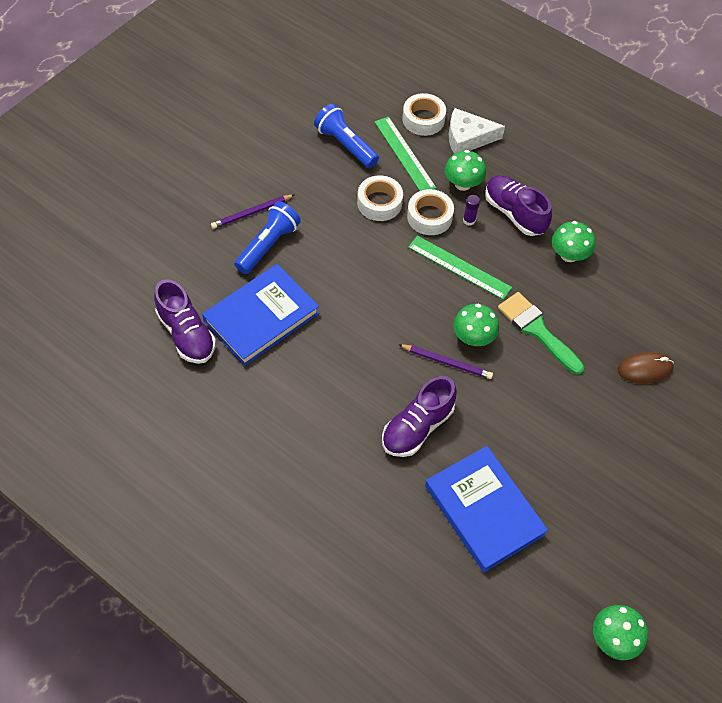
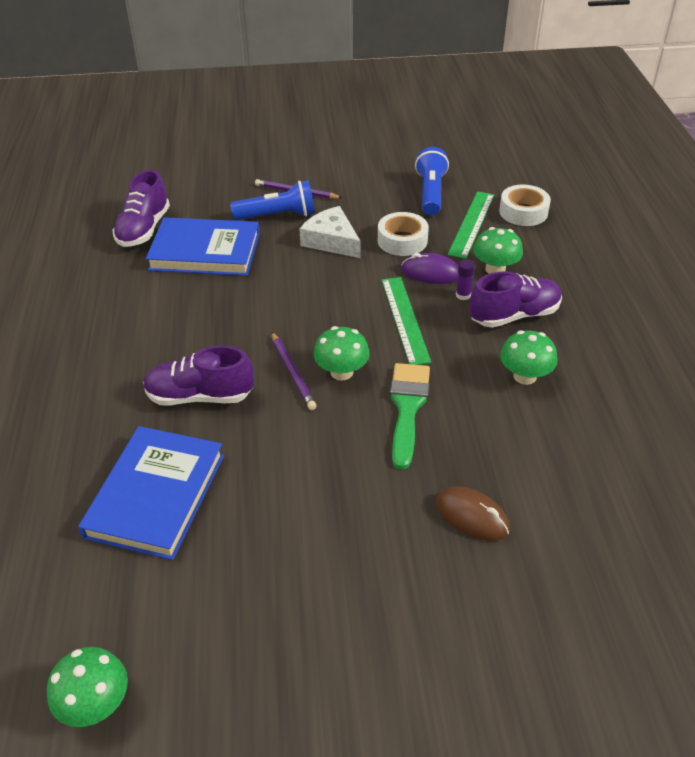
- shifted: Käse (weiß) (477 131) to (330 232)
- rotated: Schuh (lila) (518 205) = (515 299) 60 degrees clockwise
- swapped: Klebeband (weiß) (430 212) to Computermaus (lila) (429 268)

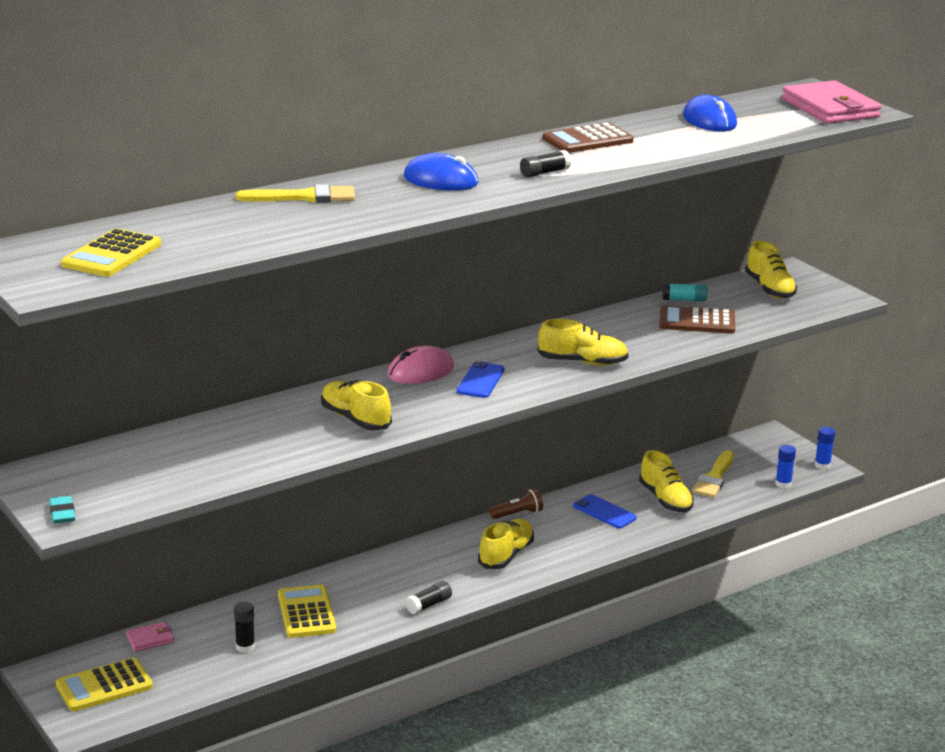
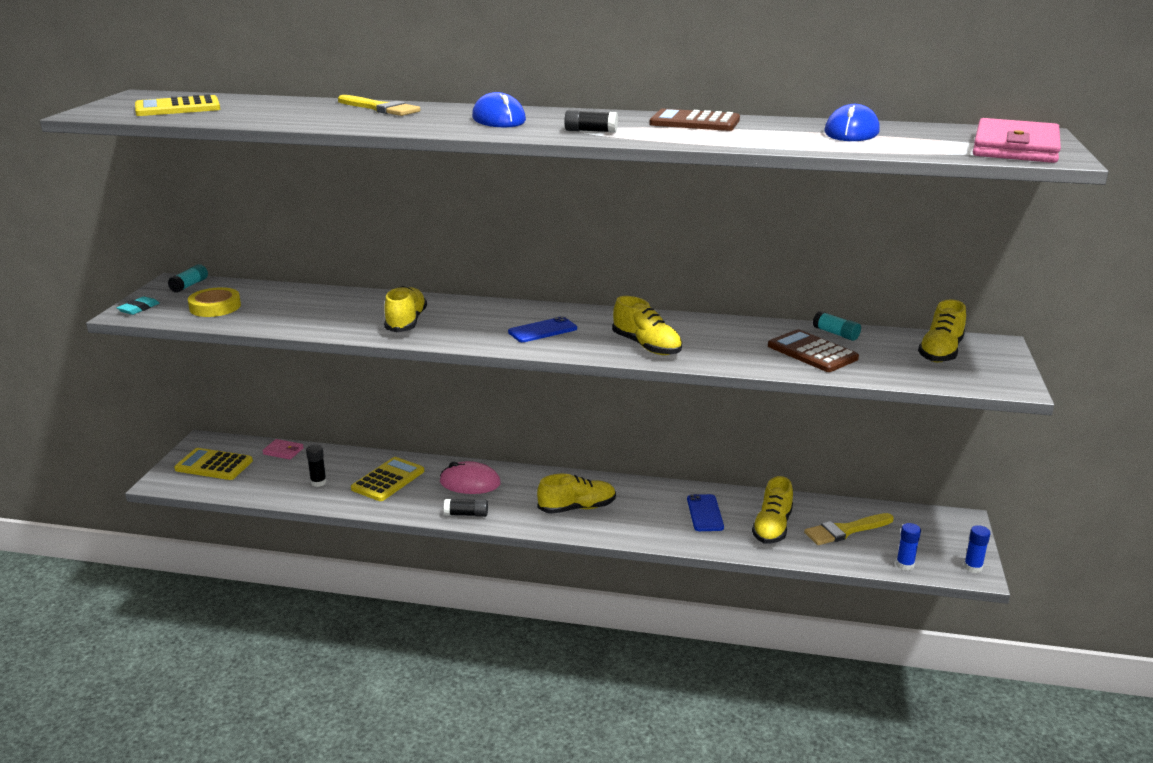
- shifted: Computermaus (rosa) (421 364) to (470 477)
- gone: Taschenlampe (braun) (516 504)
- new: Klebestift (türkis) (188 278)
- new: Klebeband (gelb) (214 302)

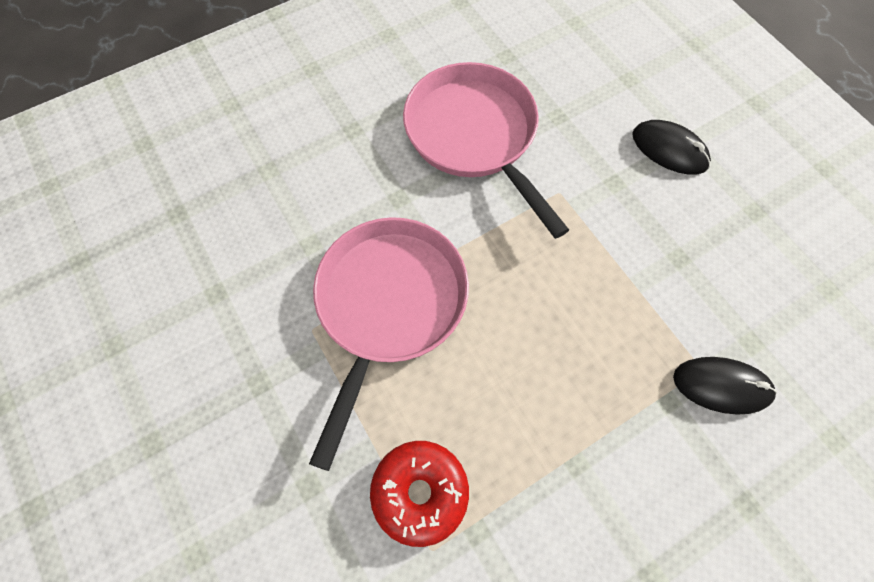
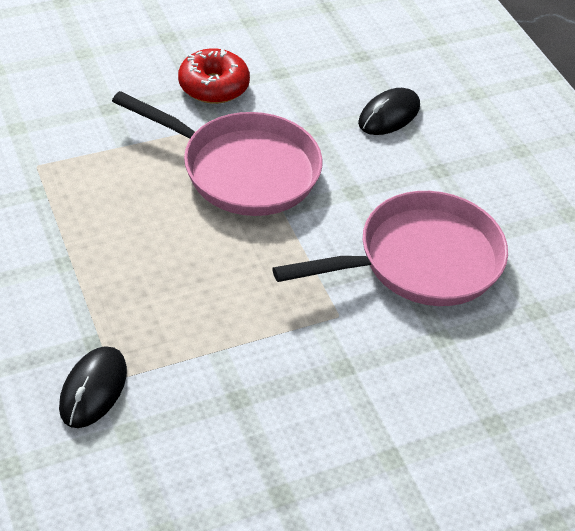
- shifted: Computermaus (schwarz) (671 147) to (389 111)
- shifted: Donut (rot) (419 494) to (214 76)

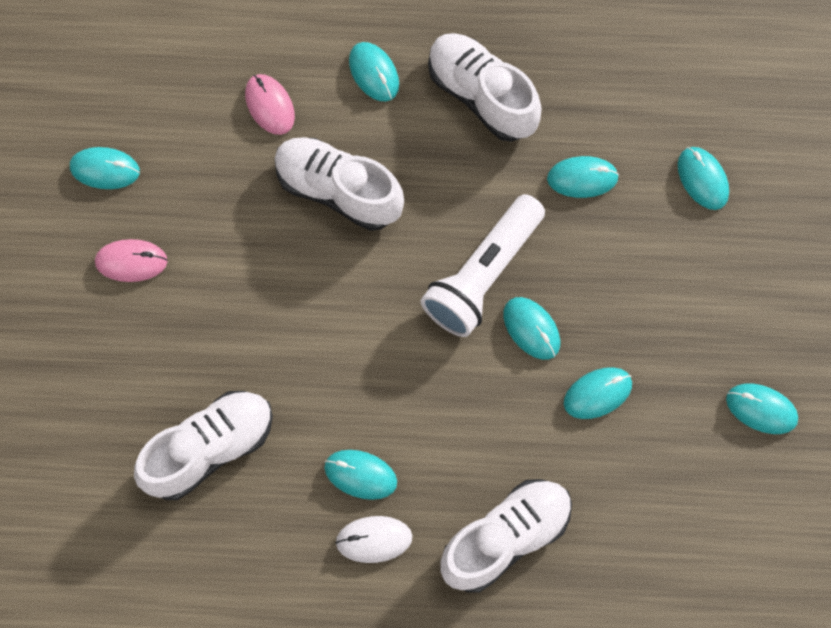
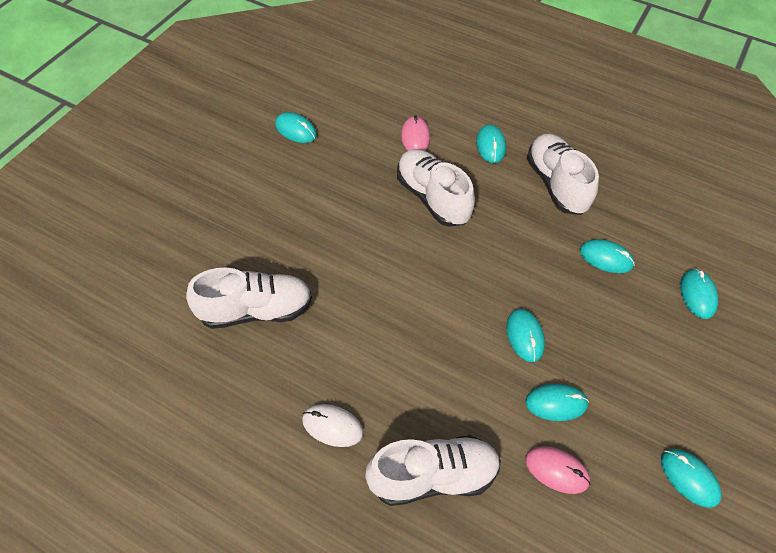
- gone: Taschenlampe (weiß) (483 265)
- shifted: Computermaus (rosa) (131 260) to (558 470)
- gone: Computermaus (türkis) (360 475)

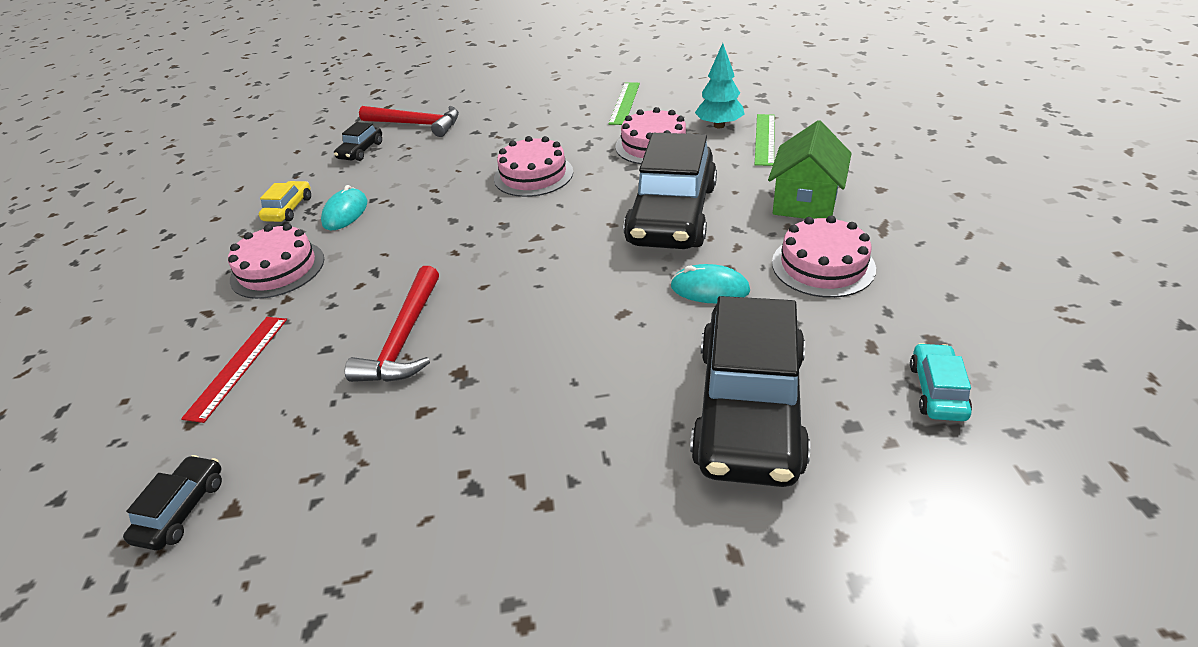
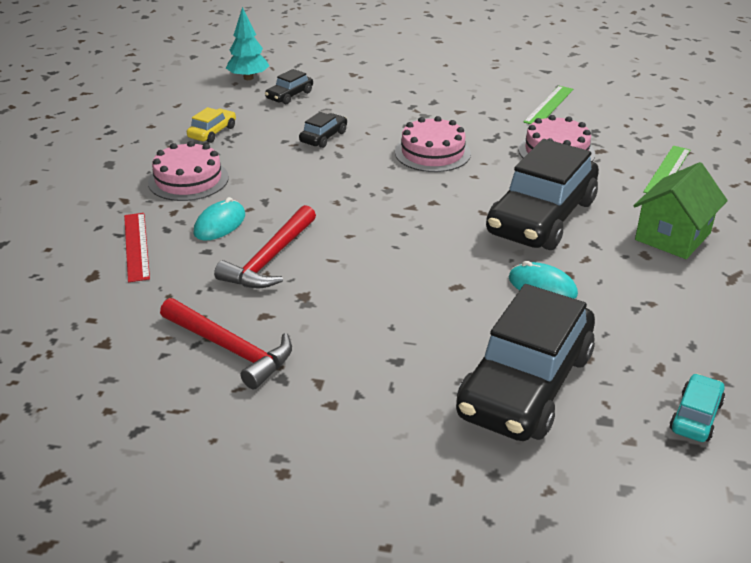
- shifted: Baum (türkis) (720 85) to (247 43)
- shifted: Hammer (rot) (409 121) to (226 344)
- shifted: Computermaus (türkis) (344 207) to (219 218)
- gone: Kuchen (rosa) (824 257)
- rotated: Lineal (rot) (234 370) = (137 247) 45 degrees counterclockwise
- shifted: Auto (schwarz) (172 503) to (323 130)

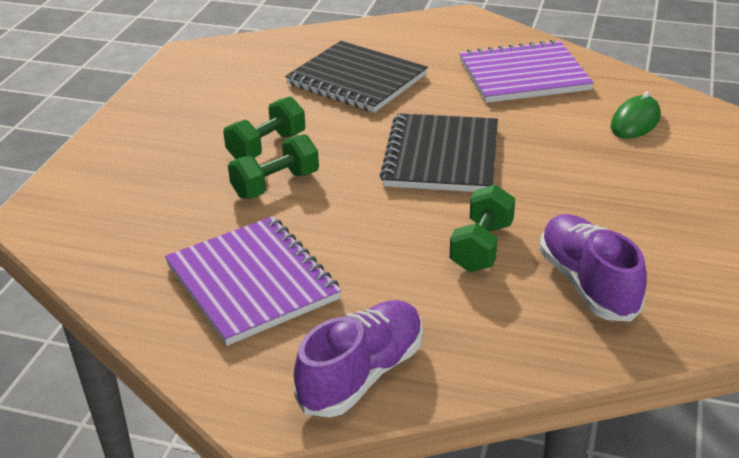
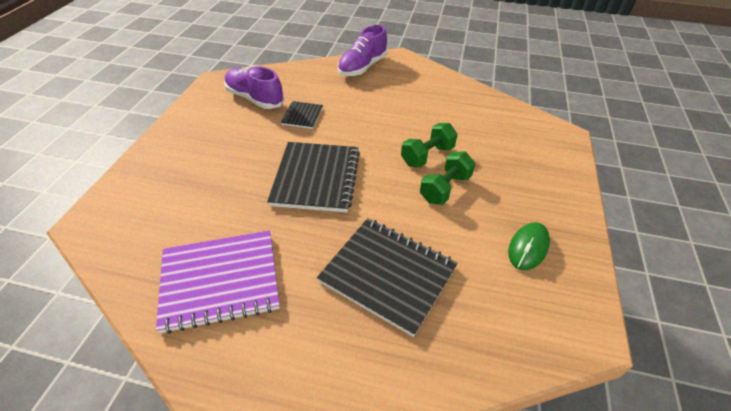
- shifted: Computermaus (grün) (635 115) to (529 246)
- swapped: Hantel (grün) (482 228) to Notizbuch (schwarz) (302 115)
- rotated: Schuh (lila) (592 267) = (254 87) 150 degrees clockwise
- gone: Notizbuch (lila) (253 281)

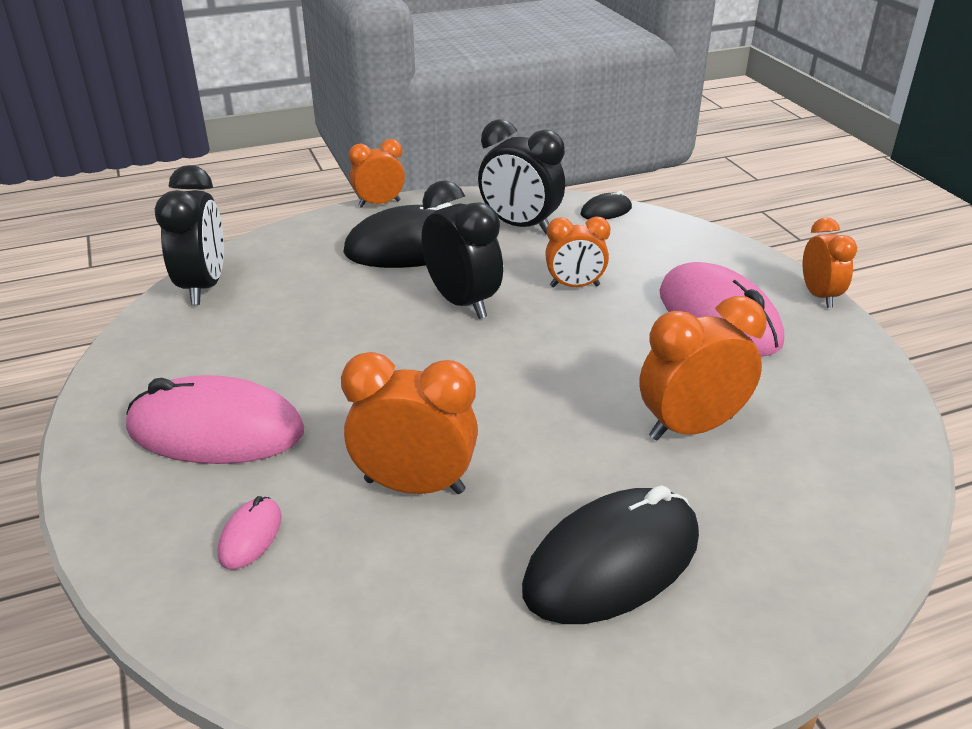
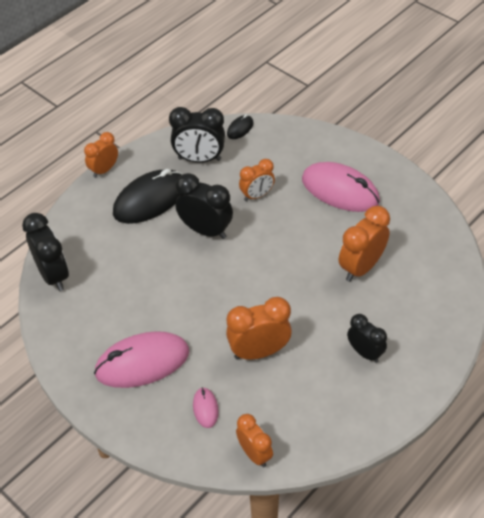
- shifted: Wecker (orange) (830 263) to (254 440)
- swapped: Computermaus (schwarz) (610 554) to Wecker (schwarz) (367 338)

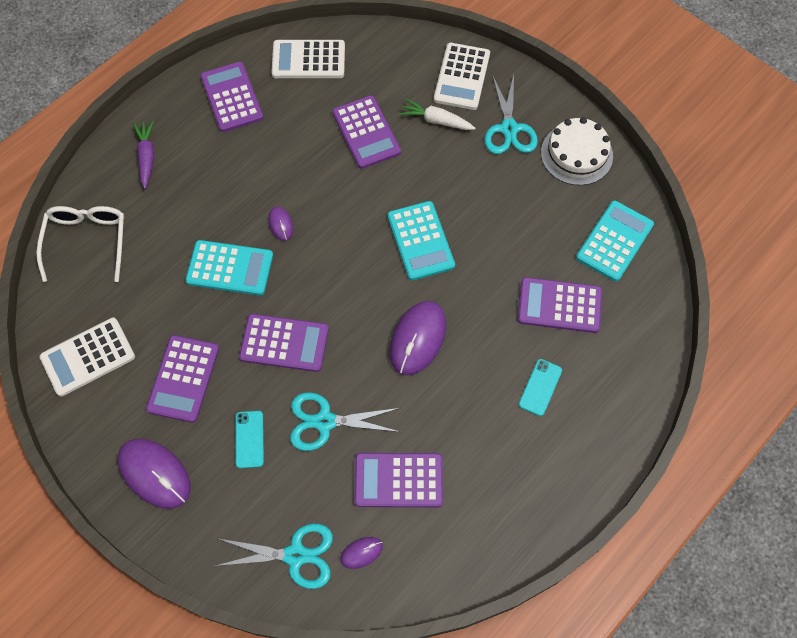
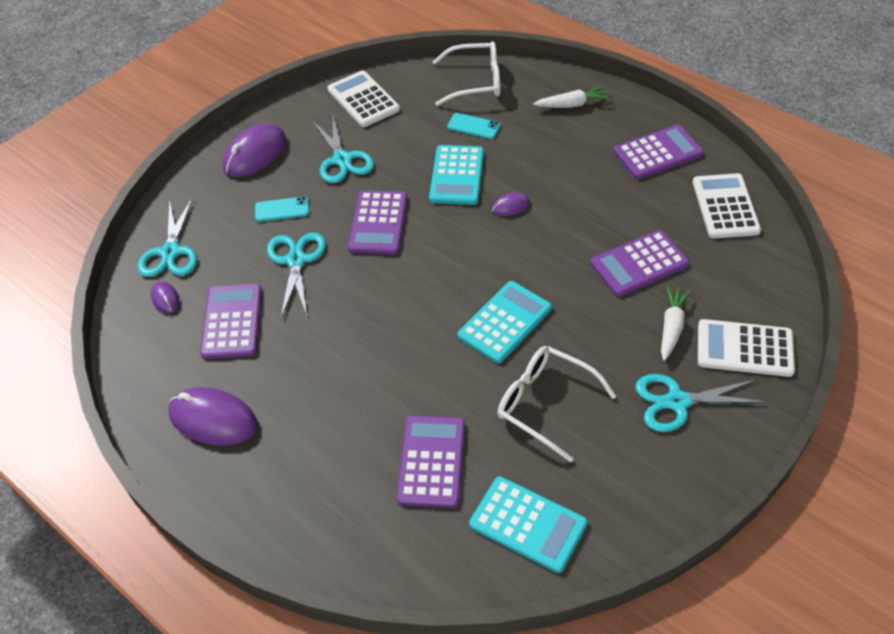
- gone: Kuchen (weiß) (577 151)
- repainted: Karotte (lila) (143 155) to Karotte (weiß) (572 97)
- rotated: Taschenrechner (türkis) (421 240) = (504 322) 150 degrees clockwise
- shifted: Computermaus (lila) (418 338) to (212 416)
- swapped: Taschenrechner (lila) (182 379) to Schere (türkis) (343 149)
- shifted: Handy (türkis) (540 387) to (474 126)
- new: Brille (weiß) (556 404)

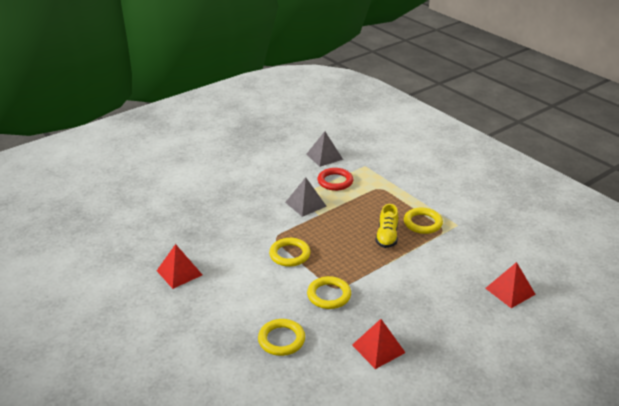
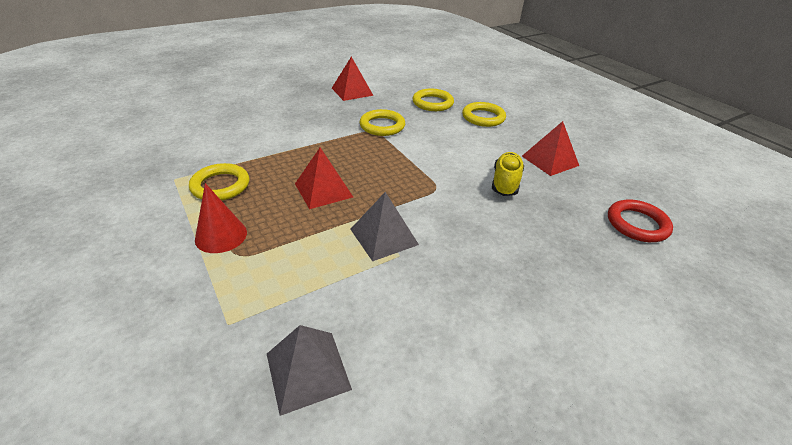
- shifted: Ring (rot) (335 179) to (640 220)
- shifted: Schuh (gelb) (387 226) to (508 174)
- shifted: Ring (gelb) (289 252) to (484 114)
- shifted: Pyramide (rot) (510 285) to (324 178)
- new: Kegel (rot) (221 218)

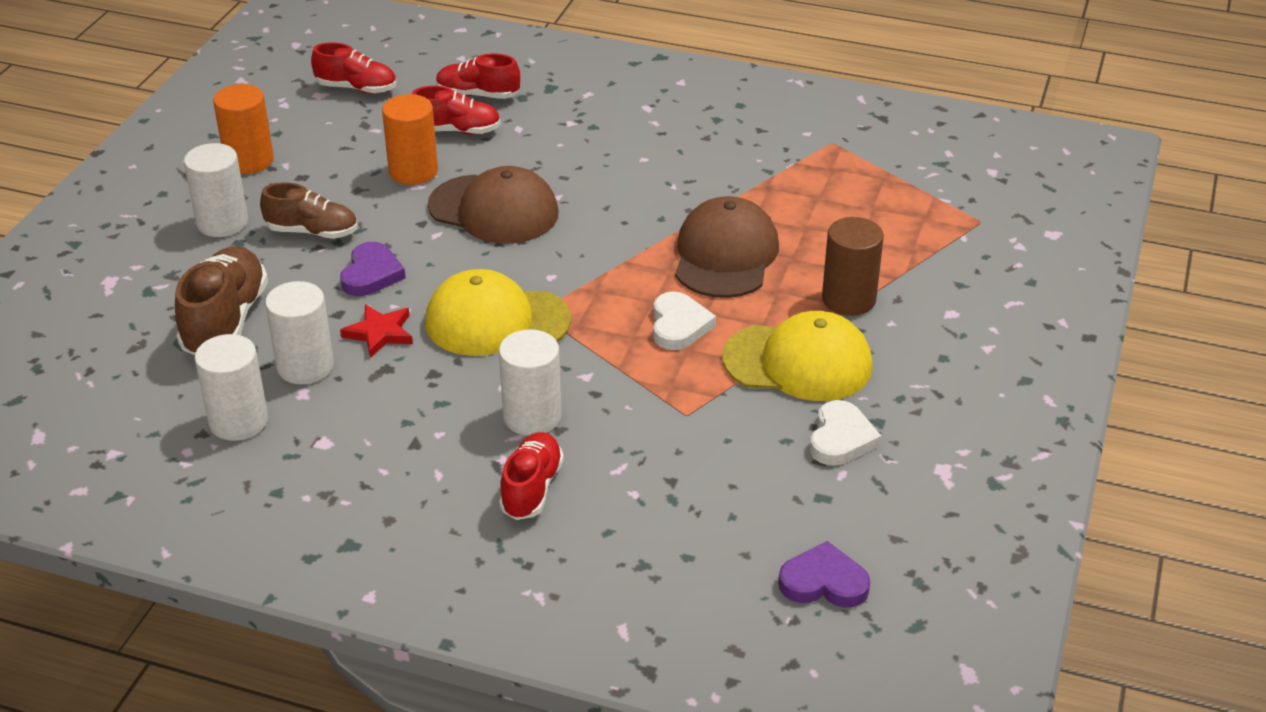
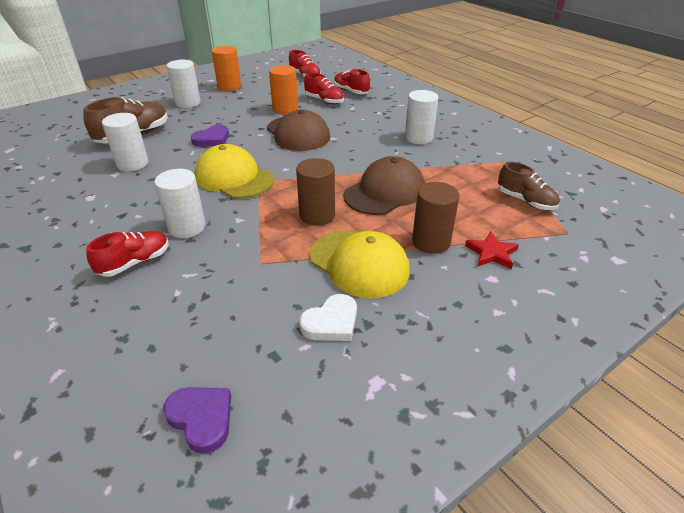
- shifted: Schuh (braun) (308 210) to (529 186)
- swapped: Herz (weiß) (684 321) to Vollzylinder (braun) (315 192)
- shifted: Stern (rot) (376 331) to (492 250)
- shifted: Vollzylinder (weiß) (231 387) to (422 117)

